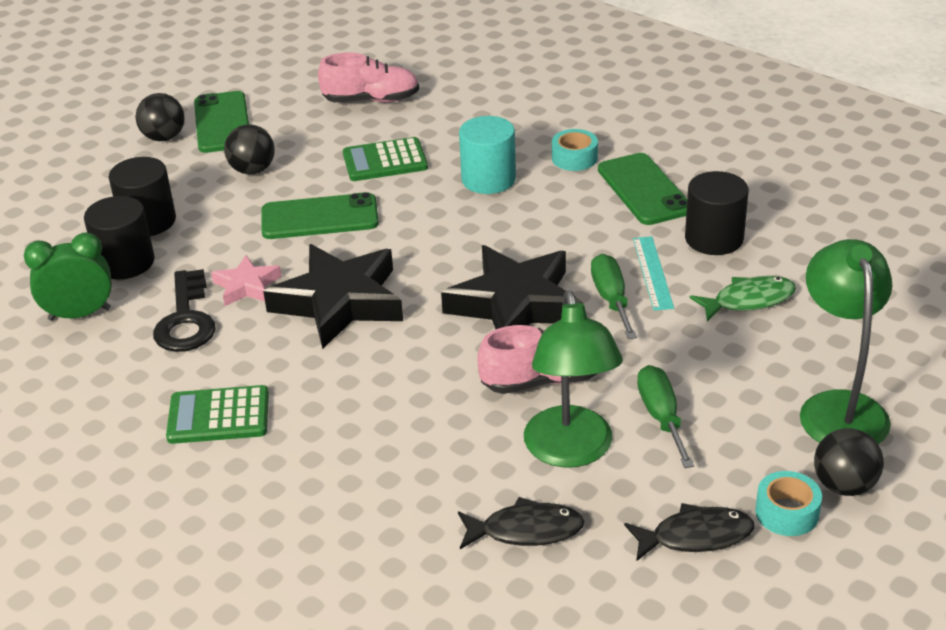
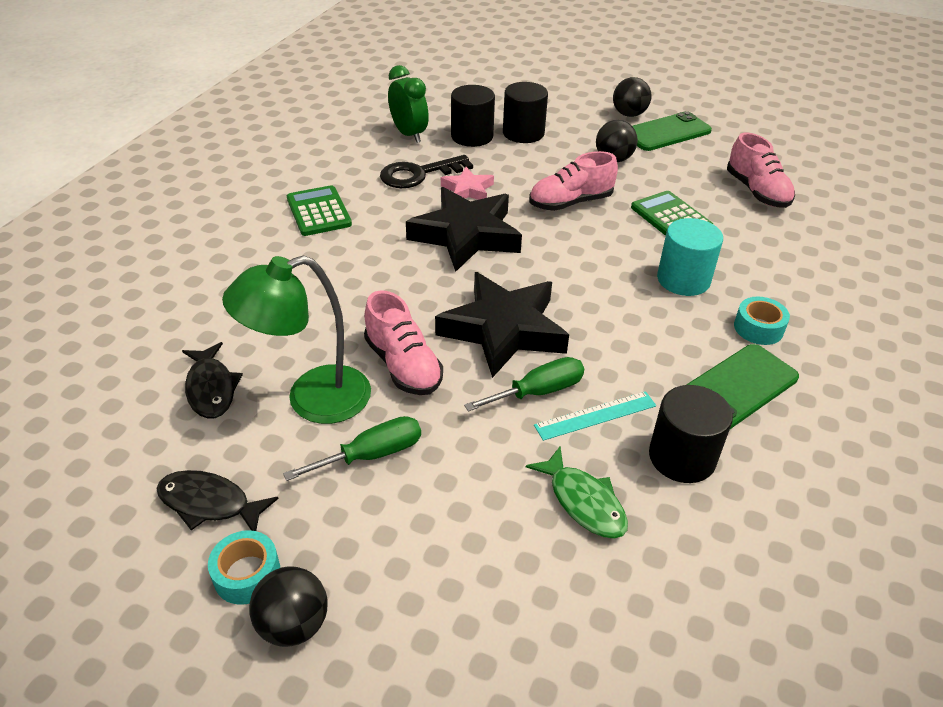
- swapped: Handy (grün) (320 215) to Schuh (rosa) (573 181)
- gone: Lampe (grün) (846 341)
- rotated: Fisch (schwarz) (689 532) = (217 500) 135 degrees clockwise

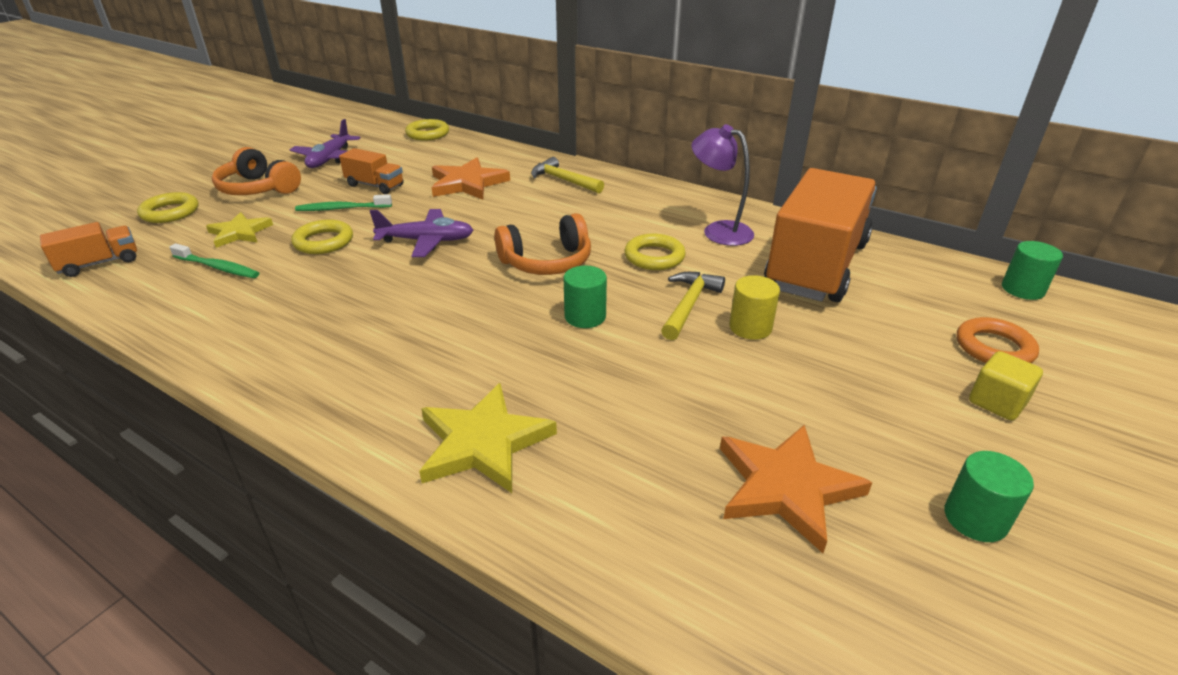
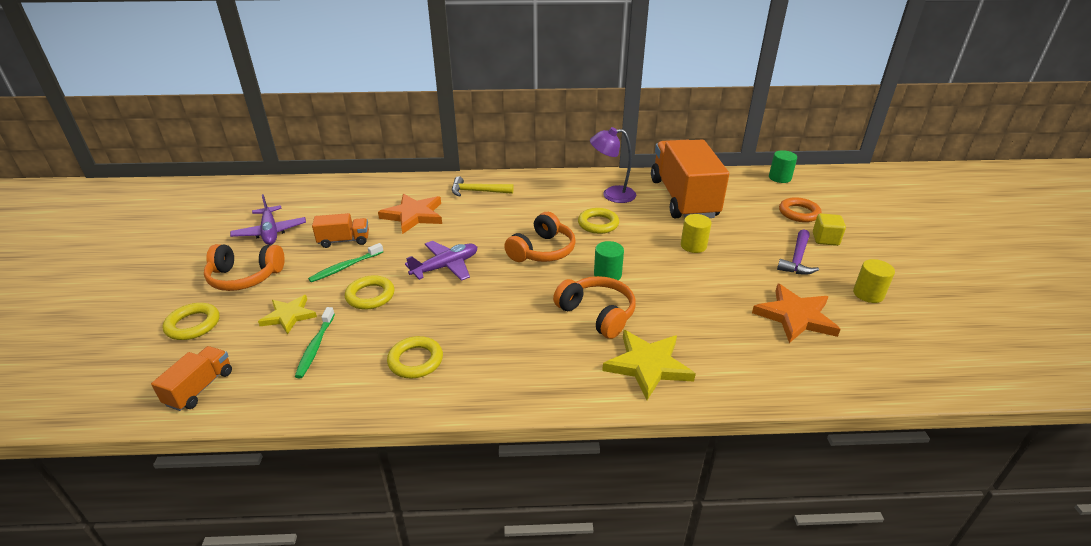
- shifted: Ring (gelb) (427 130) to (415 357)
- rotated: Zahnbürste (grün) (214 260) = (315 342) 105 degrees clockwise
- gone: Hammer (gelb) (693 306)
- repainted: Vollzylinder (grün) (989 496) to Vollzylinder (gelb) (874 281)
- new: Hammer (lila) (798 252)
- new: Kopfhörer (orange) (594 307)

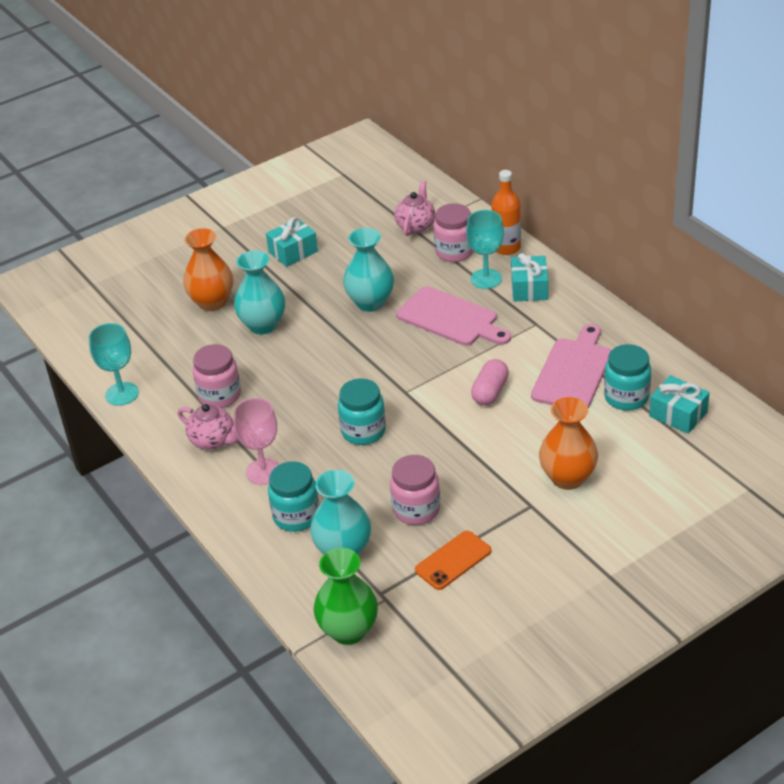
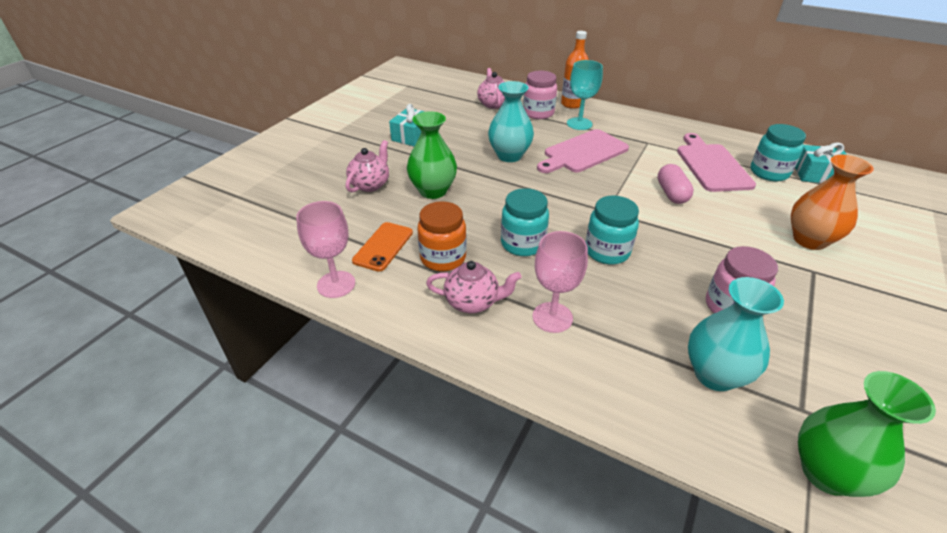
- swapped: Vase (orange) (208 269) to Teekanne (rosa) (367 166)
- repainted: Vase (türkis) (259 292) to Vase (grün) (432 155)
- gone: Geschenk (türkis) (529 277)
- rotated: Schneidebrett (rosa) (453 316) = (583 151) 135 degrees clockwise
- repainted: Kelch (türkis) (114 364) to Kelch (rosa) (325 249)
- repainted: Einmachglas (rosa) (217 376) to Einmachglas (orange) (441 236)
- shifted: Einmachglas (türkis) (293 497) to (525 222)
- shifted: Handy (orange) (453 560) to (382 247)

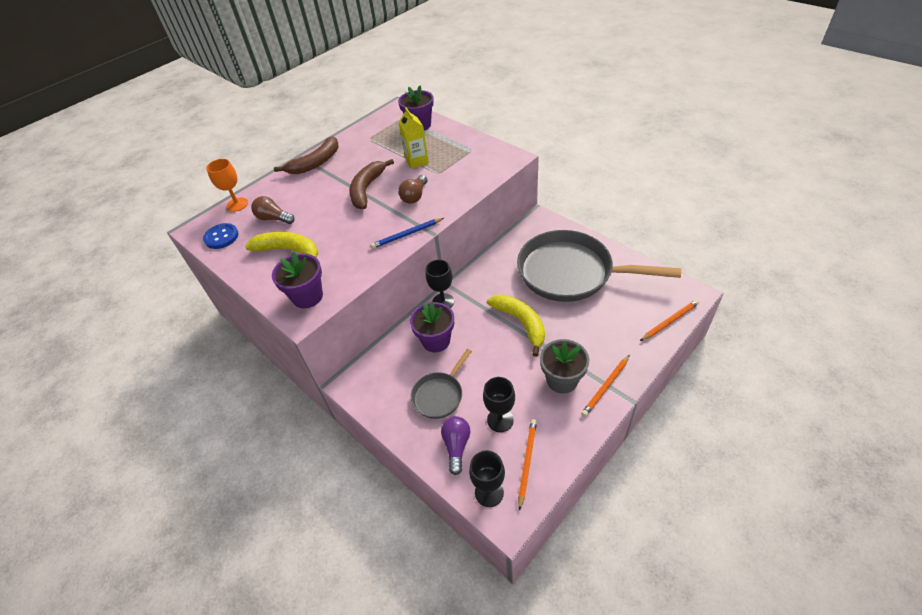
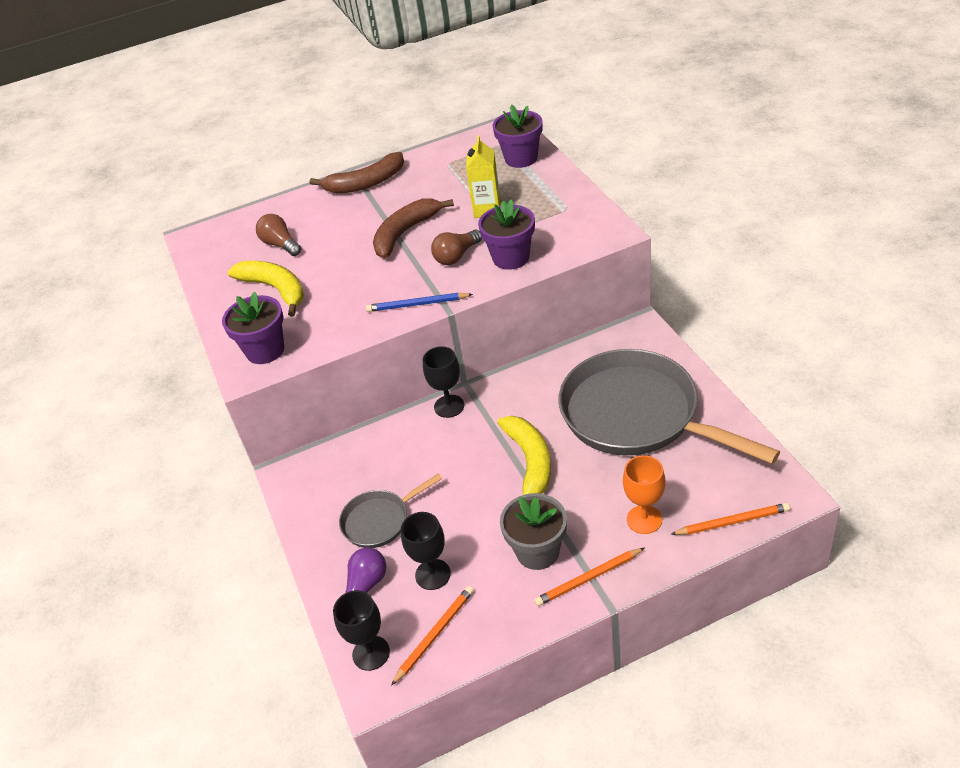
- shifted: Kelch (orange) (227 185) to (644 494)
- gone: Knopf (blau) (221 236)
- shifted: Blumentopf (lila) (432 327) to (506 234)

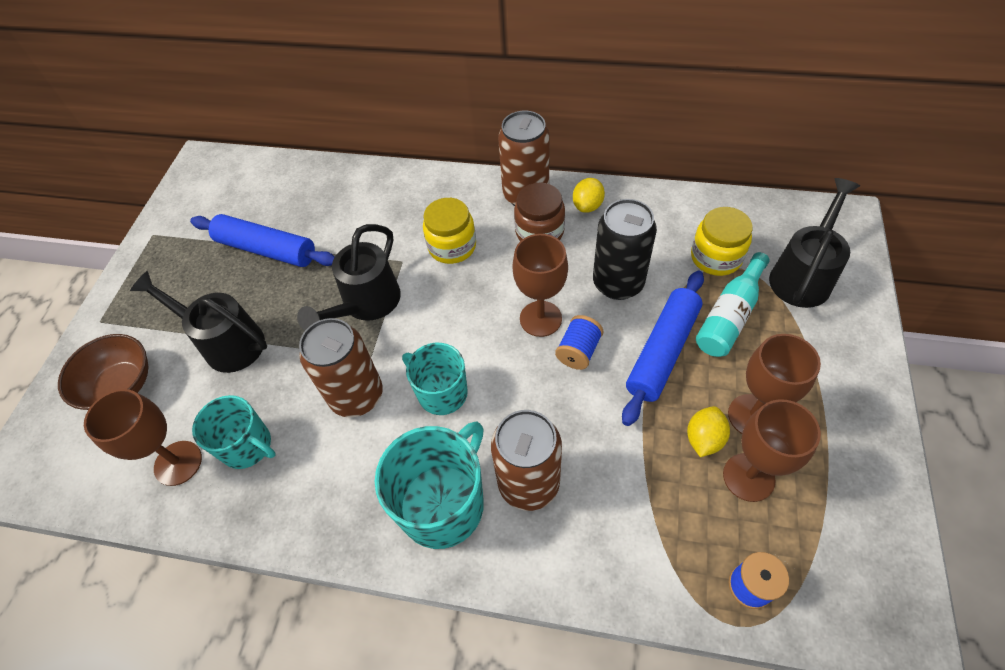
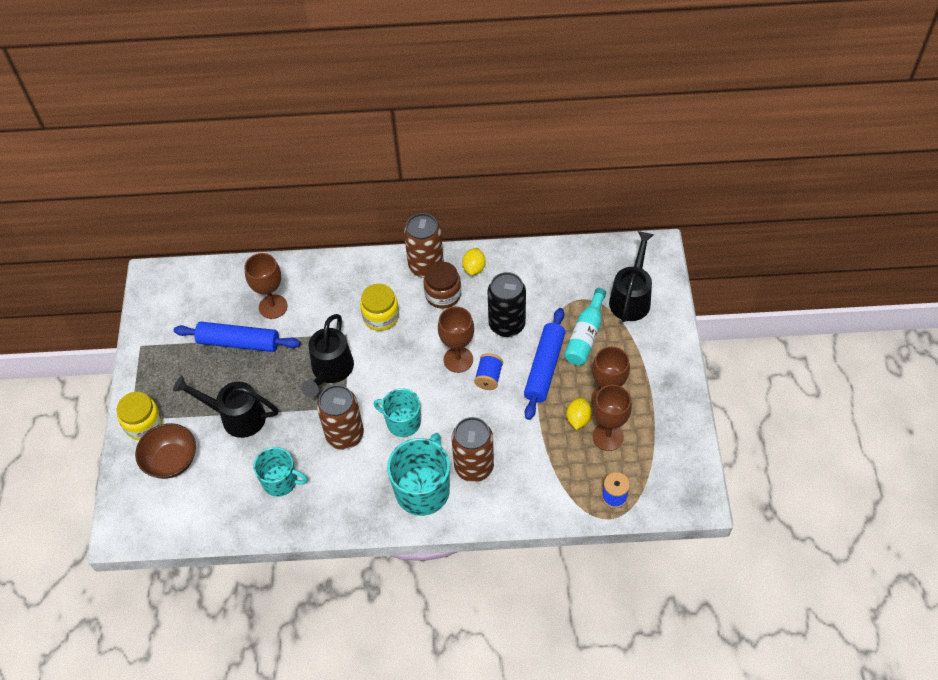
- shifted: Einmachglas (gelb) (722 241) to (140 416)
- shifted: Kelch (braun) (143 437) to (266 286)

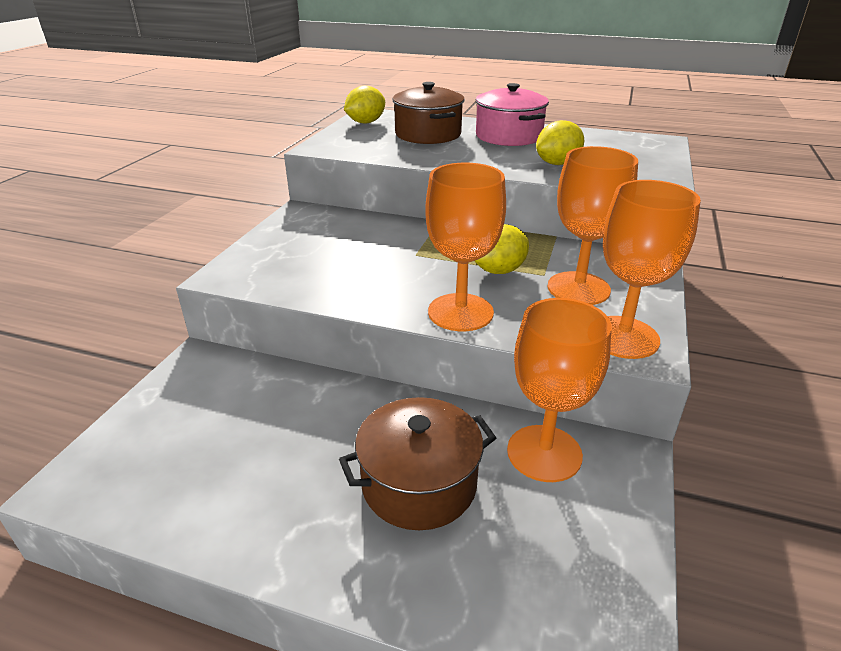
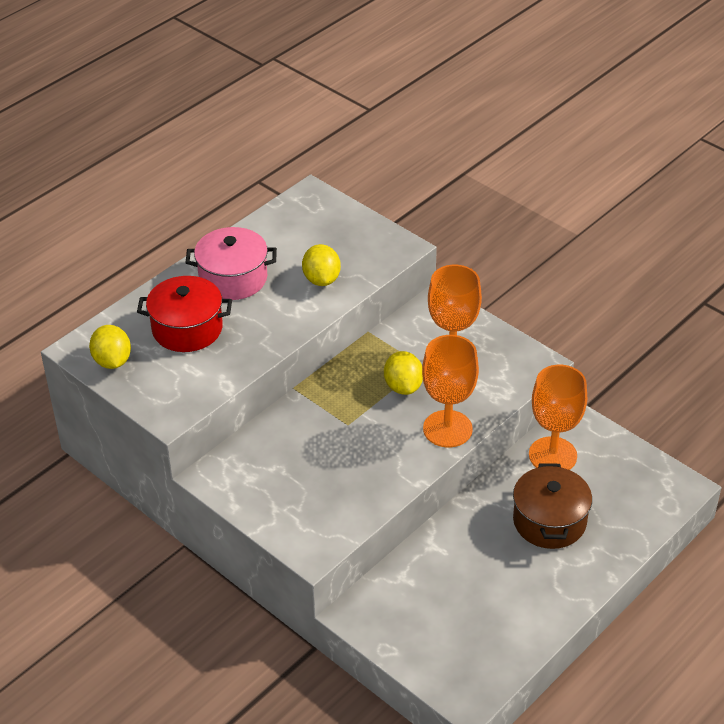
- repainted: Kochtopf (braun) (428 113) to Kochtopf (rot) (184 314)
- gone: Kelch (orange) (652 269)

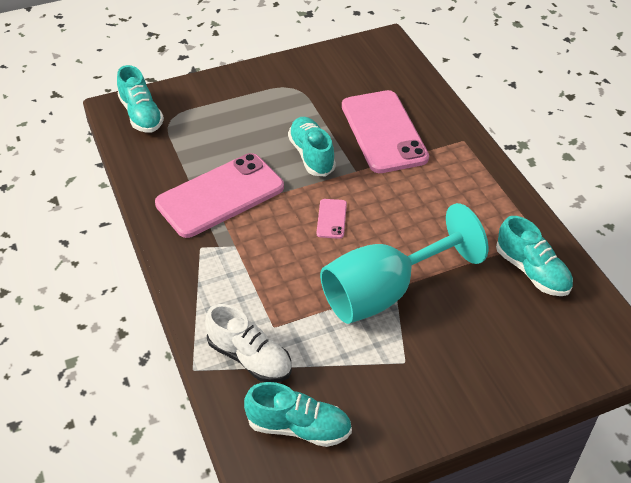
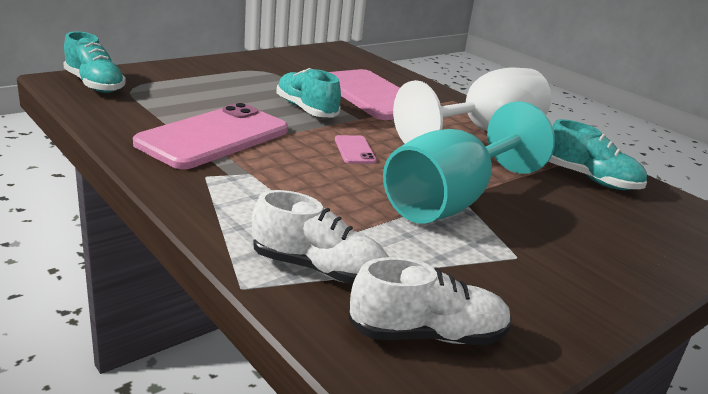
- repainted: Schuh (türkis) (298 414) to Schuh (weiß) (430 301)
- new: Kelch (weiß) (472 106)

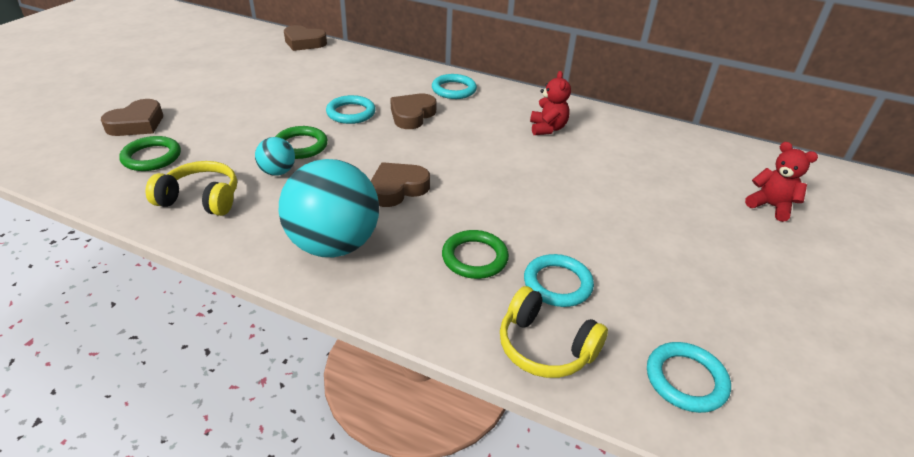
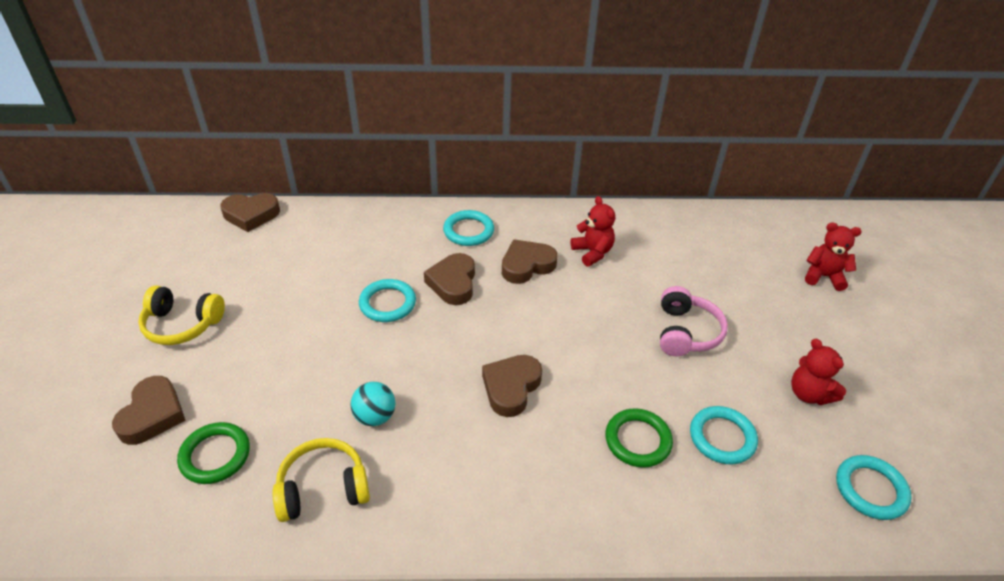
- gone: Ring (grün) (301 142)
- gone: Ball (türkis) (329 208)
- shifted: Kopfhörer (gelb) (554 332) to (181 315)
- new: Herz (braun) (529 261)
- new: Kopfhörer (rosa) (694 321)
- new: Teddybär (rot) (818 372)

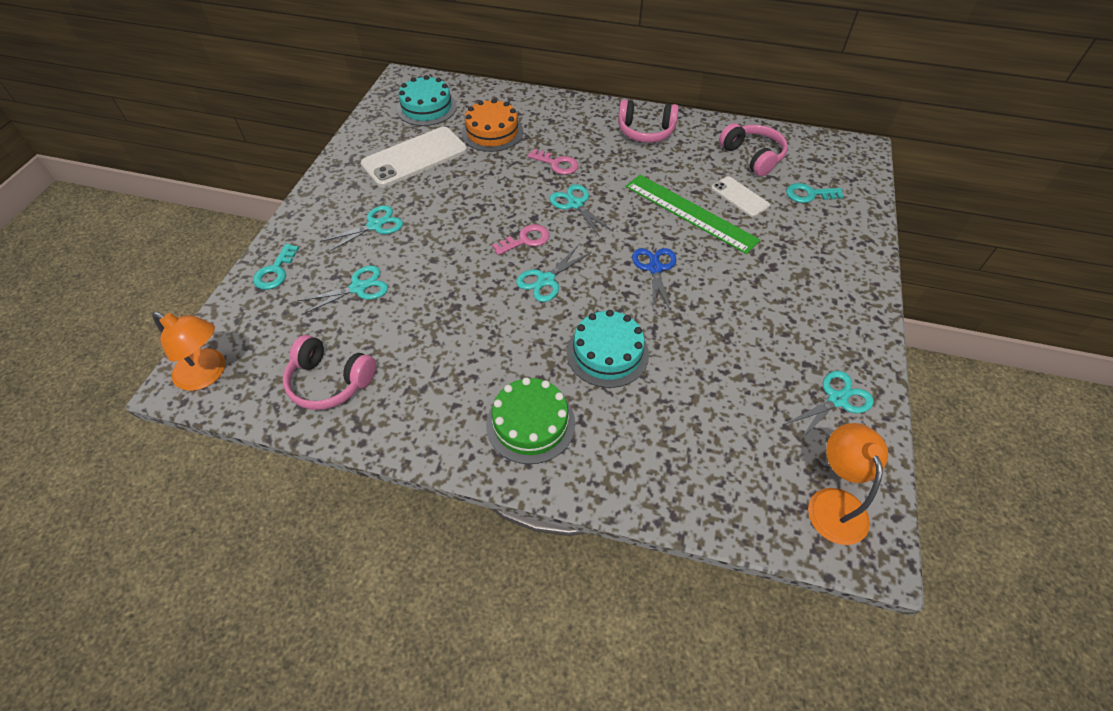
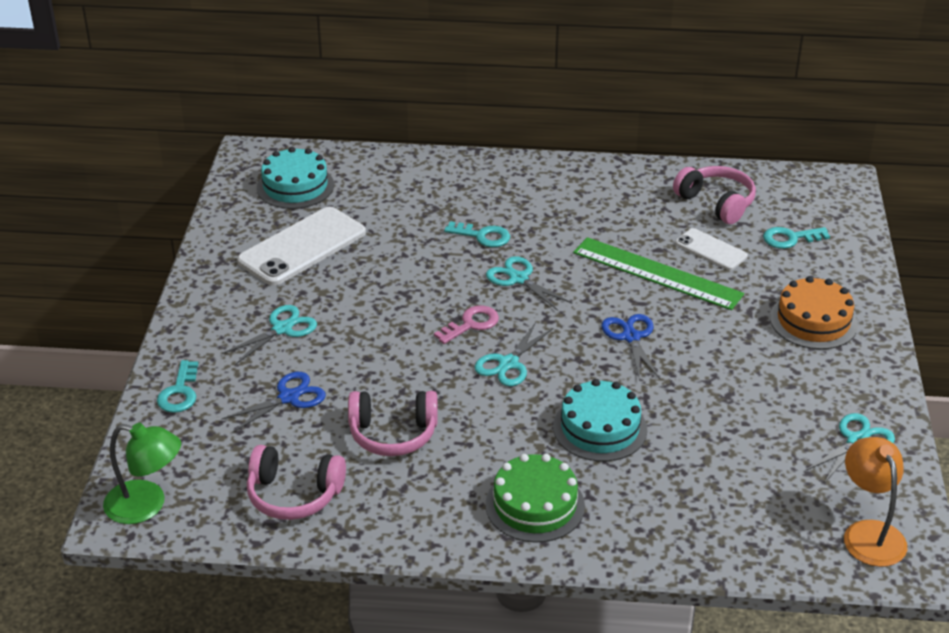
- shifted: Kuchen (orange) (492 125) to (814 312)
- shifted: Kopfhörer (rosa) (648 121) to (393 423)
- repainted: Schlüssel (rosa) (553 162) to Schlüssel (türkis) (477 234)
- repainted: Schere (türkis) (342 290) to Schere (blau) (273 402)
- repainted: Lampe (orange) (189 351) to Lampe (grün) (142 473)

